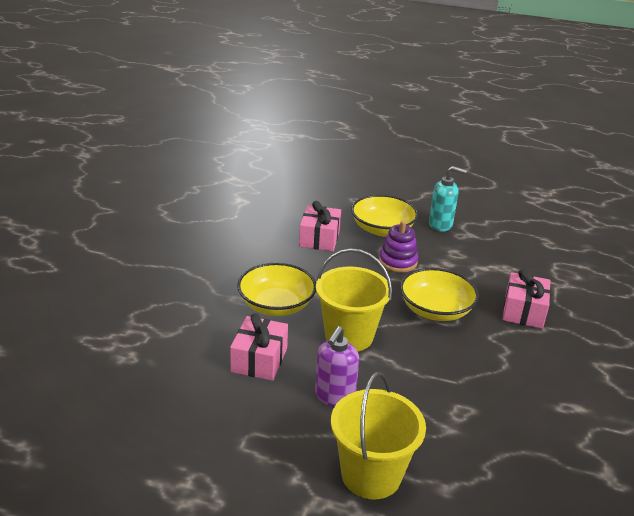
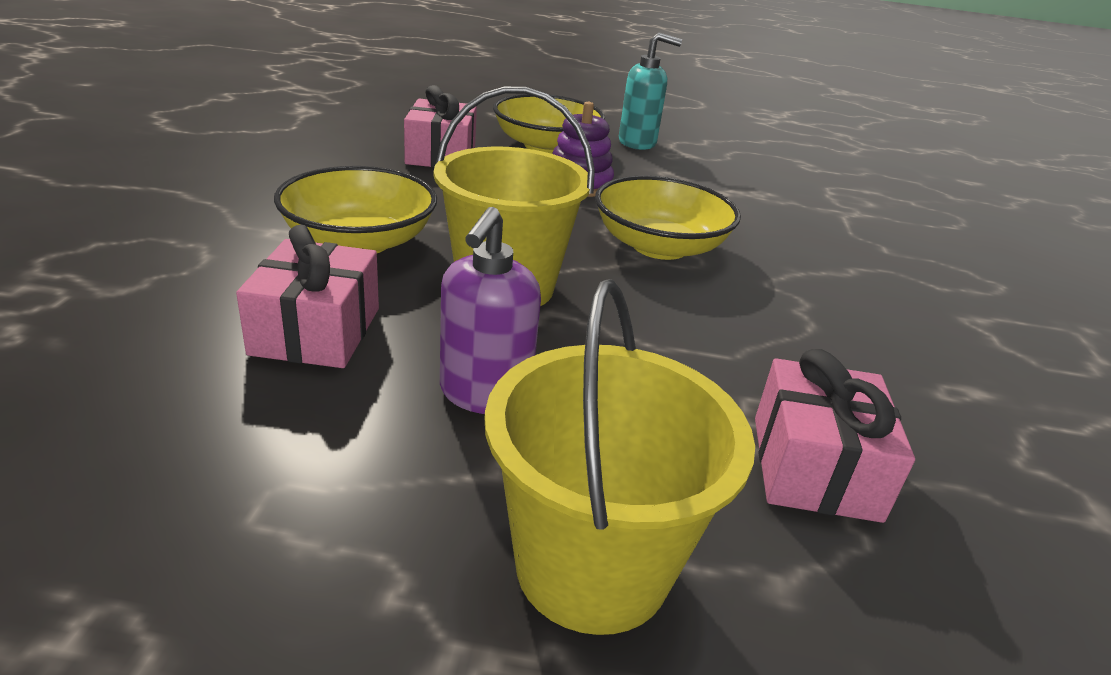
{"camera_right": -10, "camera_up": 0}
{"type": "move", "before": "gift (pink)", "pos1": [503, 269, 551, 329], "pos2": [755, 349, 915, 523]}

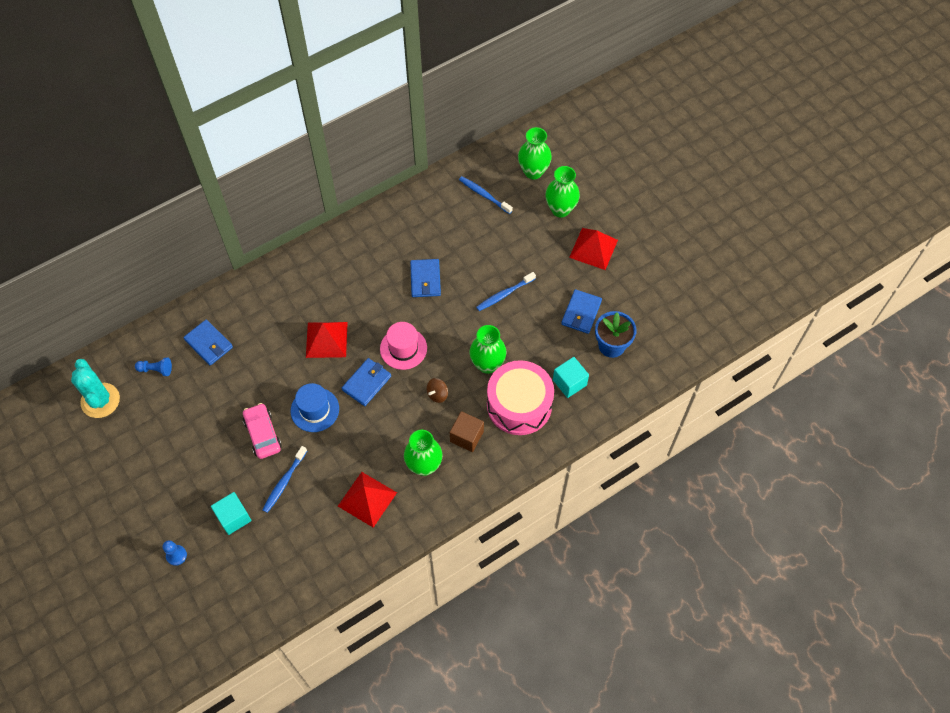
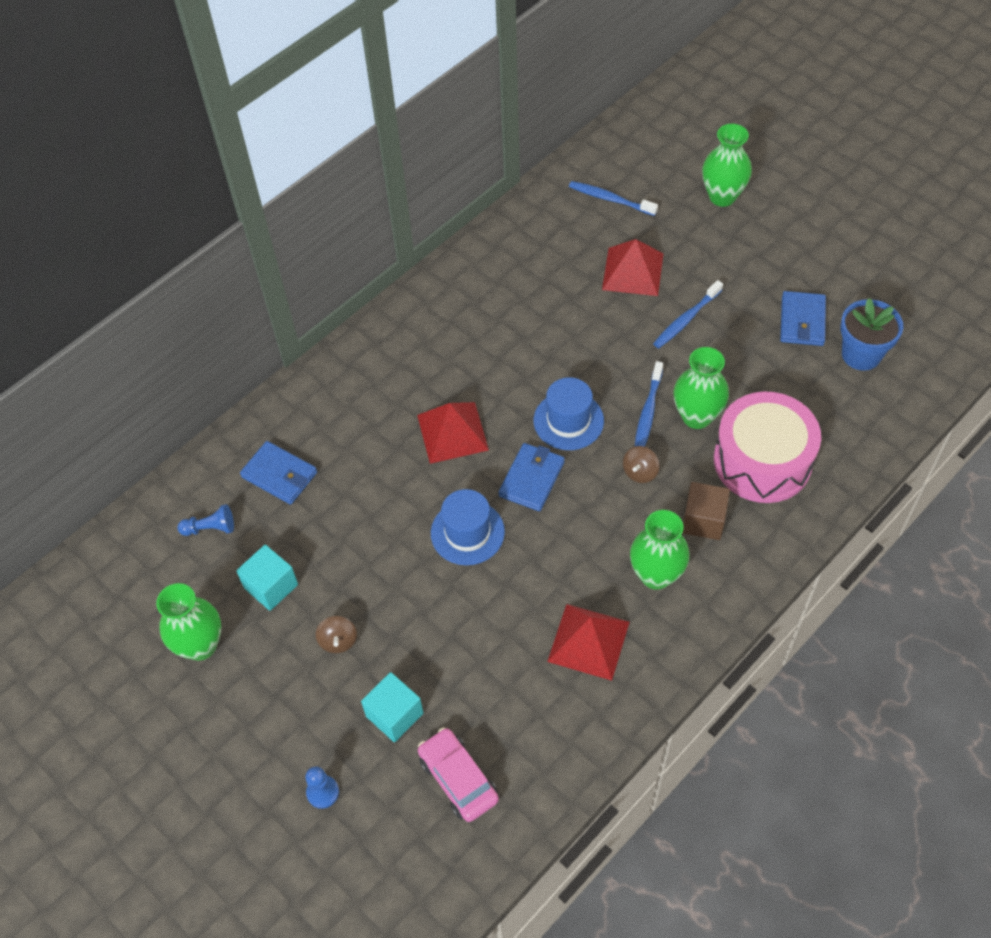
{"camera_right": -10, "camera_up": -5}
{"type": "delete", "before": "cactus (turquoise)", "pos1": [71, 359, 120, 418]}
{"type": "delete", "before": "wallet (blue)", "pos1": [410, 259, 441, 297]}
{"type": "insert", "after": "spinning top (brown)", "pos2": [316, 616, 357, 653]}
{"type": "move", "before": "car (pink)", "pos1": [243, 403, 282, 459], "pos2": [418, 727, 499, 822]}
{"type": "move", "before": "toothbrush (blue)", "pos1": [263, 446, 307, 513], "pos2": [635, 361, 663, 447]}
{"type": "move", "before": "vase (green)", "pos1": [518, 127, 552, 179], "pos2": [156, 583, 221, 661]}
{"type": "move", "before": "cube (turquoise)", "pos1": [553, 357, 589, 398], "pos2": [236, 545, 298, 611]}
{"type": "move", "before": "pyramid (red)", "pos1": [569, 228, 618, 270], "pos2": [602, 239, 663, 296]}
{"type": "recolor", "before": "hat (pink)", "after": "hat (blue)", "pos1": [380, 322, 427, 370], "pos2": [534, 377, 604, 450]}

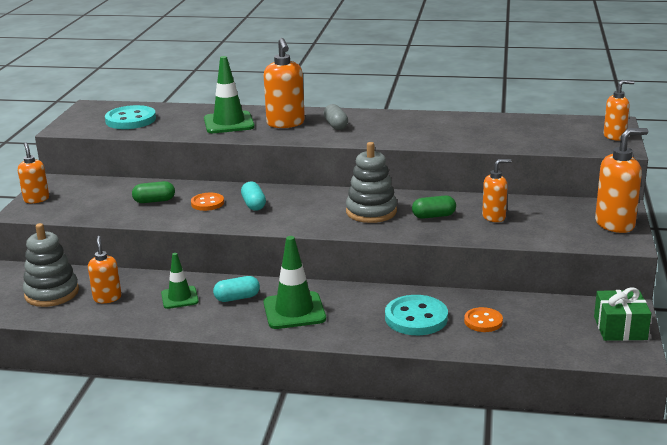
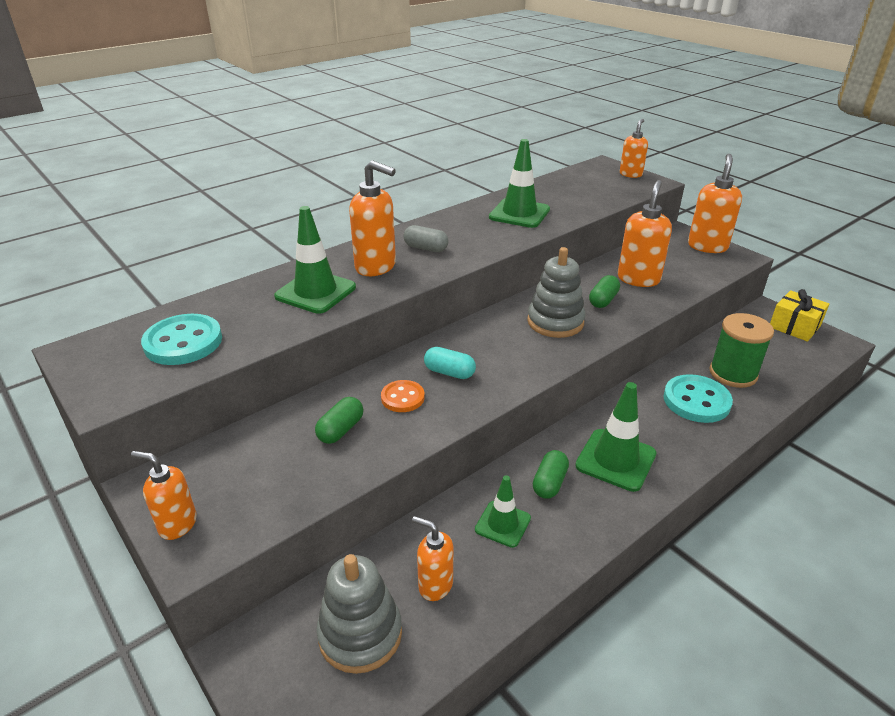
{"camera_right": -50, "camera_up": 10}
{"type": "insert", "after": "traffic cone (green)", "pos2": [489, 139, 550, 228]}
{"type": "replace", "before": "button (orange)", "after": "spool (green)", "pos1": [464, 307, 503, 332], "pos2": [709, 313, 774, 388]}
{"type": "recolor", "before": "capsule (turquoise)", "after": "capsule (green)", "pos1": [213, 276, 260, 302], "pos2": [533, 450, 569, 499]}
{"type": "recolor", "before": "gift (green)", "after": "gift (yellow)", "pos1": [594, 288, 651, 341], "pos2": [770, 289, 829, 342]}
{"type": "resize", "before": "soap dispenser (orange)", "pos1": [482, 159, 511, 222], "pos2": [618, 180, 672, 287], "scale": 1.59}

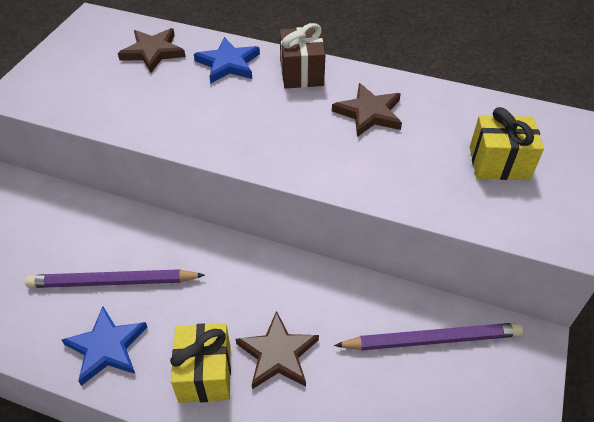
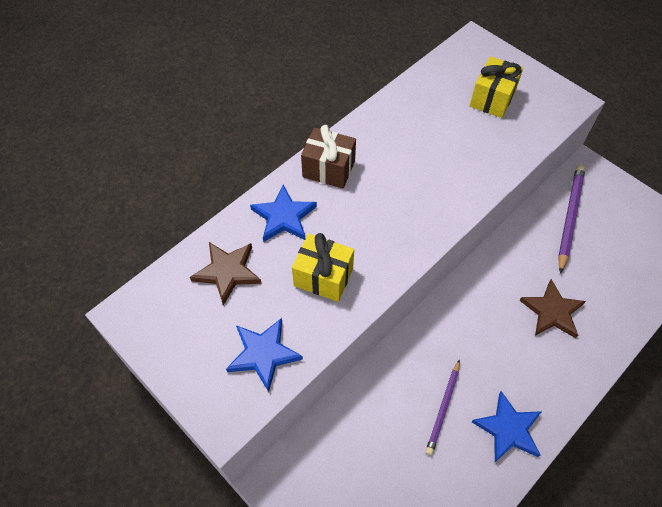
{"camera_right": -65, "camera_up": 10}
{"type": "delete", "before": "star (brown)", "pos1": [332, 83, 402, 137]}
{"type": "insert", "after": "star (blue)", "pos2": [226, 318, 303, 392]}
{"type": "move", "before": "gift (yellow)", "pos1": [170, 323, 231, 403], "pos2": [292, 233, 354, 302]}
{"type": "resize", "before": "pencil (purple)", "pos1": [25, 269, 205, 288], "pos2": [425, 359, 460, 455], "scale": 0.65}

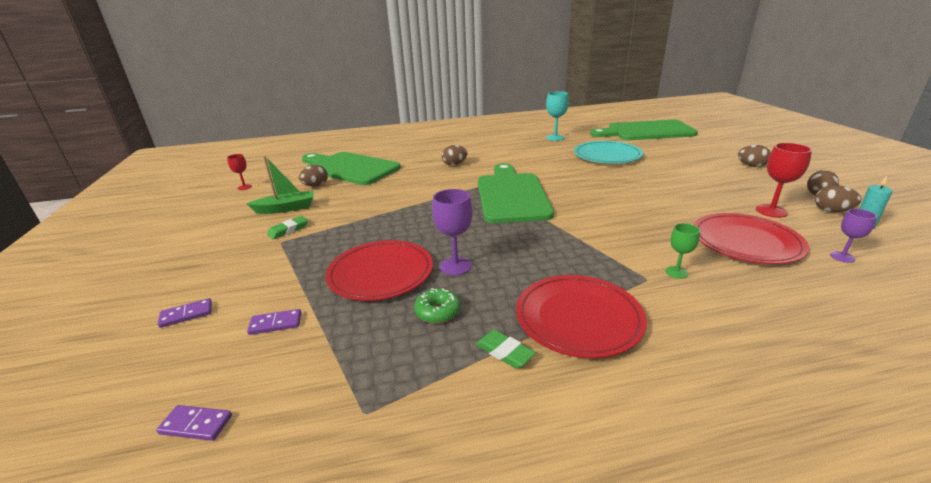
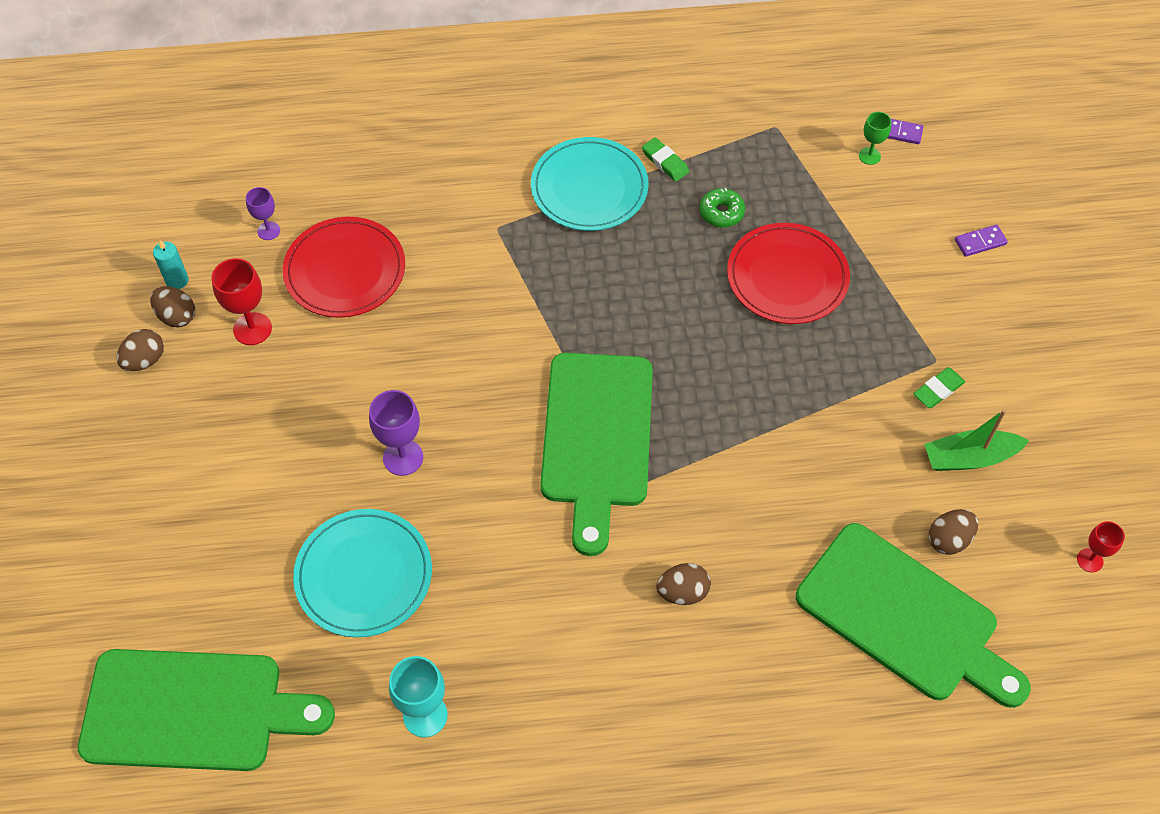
{"camera_right": -175, "camera_up": 30}
{"type": "delete", "before": "domino (purple)", "pos1": [247, 309, 302, 335]}
{"type": "delete", "before": "egg (brown)", "pos1": [738, 145, 771, 167]}
{"type": "move", "before": "goblet (purple)", "pos1": [432, 189, 473, 276], "pos2": [369, 390, 423, 476]}
{"type": "move", "before": "goblet (green)", "pos1": [666, 223, 700, 279], "pos2": [859, 112, 891, 165]}
{"type": "recolor", "before": "plate (red)", "after": "plate (turquoise)", "pos1": [516, 275, 647, 358], "pos2": [531, 137, 648, 231]}

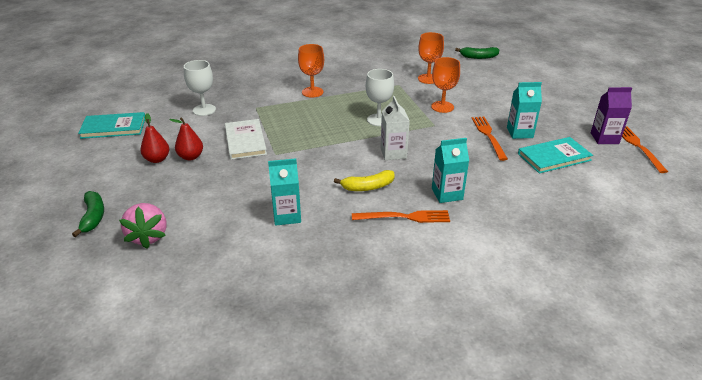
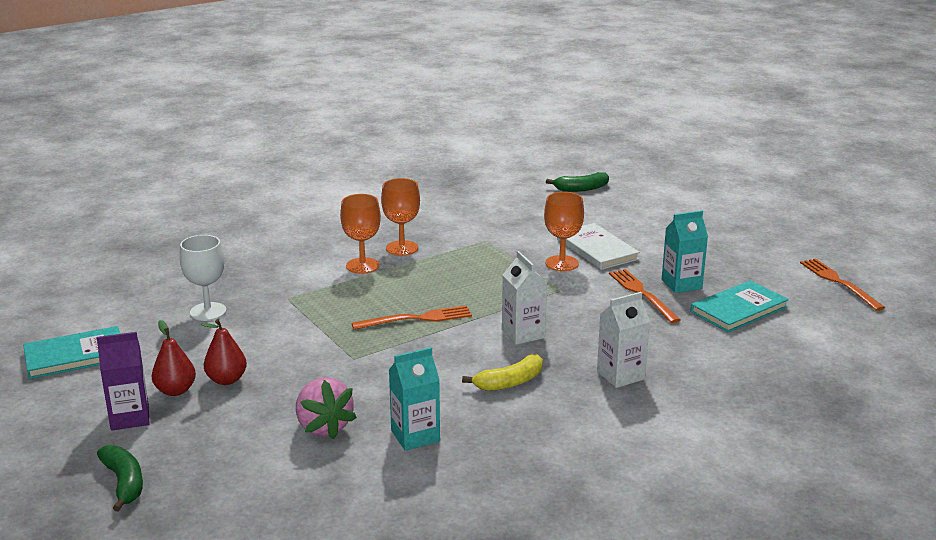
{"camera_right": -15, "camera_up": -10}
{"type": "delete", "before": "goblet (white)", "pos1": [366, 69, 394, 126]}
{"type": "move", "before": "strawberry (pink)", "pos1": [119, 203, 167, 248], "pos2": [296, 377, 357, 440]}
{"type": "move", "before": "book (white)", "pos1": [225, 119, 267, 160], "pos2": [557, 223, 640, 270]}
{"type": "move", "before": "fork (orange)", "pos1": [352, 210, 450, 223], "pos2": [352, 305, 472, 330]}
{"type": "move", "before": "goblet (orange)", "pos1": [418, 32, 444, 84], "pos2": [381, 178, 420, 256]}
{"type": "move", "before": "carton (purple)", "pos1": [591, 87, 632, 144], "pos2": [97, 332, 150, 431]}
{"type": "recolor", "before": "carton (turquoise)", "after": "carton (white)", "pos1": [432, 138, 469, 203], "pos2": [597, 292, 650, 388]}

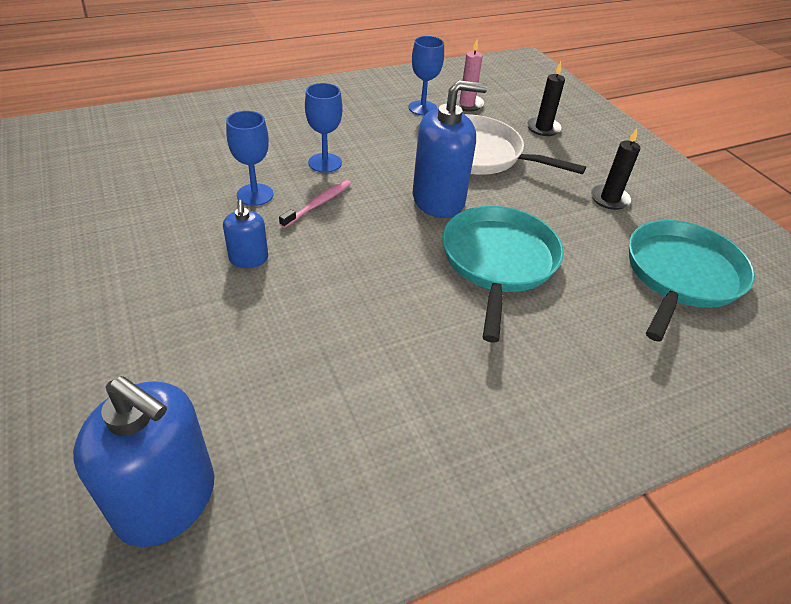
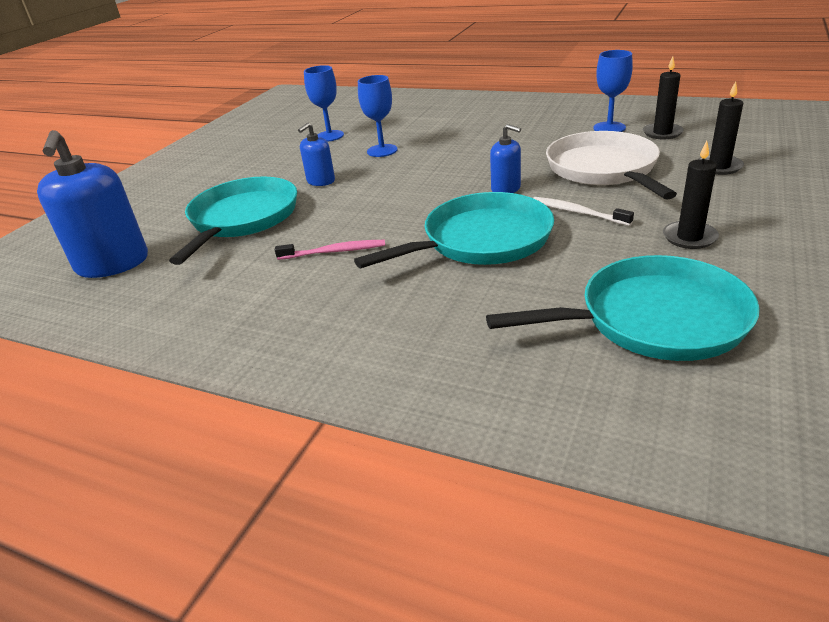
{"camera_right": 55, "camera_up": -10}
{"type": "insert", "after": "pan (turquoise)", "pos2": [169, 177, 297, 265]}
{"type": "insert", "after": "toothbrush (white)", "pos2": [533, 197, 634, 226]}
{"type": "move", "before": "toothbrush (pink)", "pos1": [279, 180, 351, 228], "pos2": [275, 240, 385, 260]}
{"type": "move", "before": "goblet (blue)", "pos1": [305, 83, 343, 173], "pos2": [304, 65, 344, 142]}
{"type": "recolor", "before": "candle (pink)", "after": "candle (black)", "pos1": [456, 39, 484, 112], "pos2": [643, 57, 684, 139]}
{"type": "resize", "before": "soap dispenser (blue)", "pos1": [413, 80, 488, 218], "pos2": [490, 124, 521, 193], "scale": 0.52}

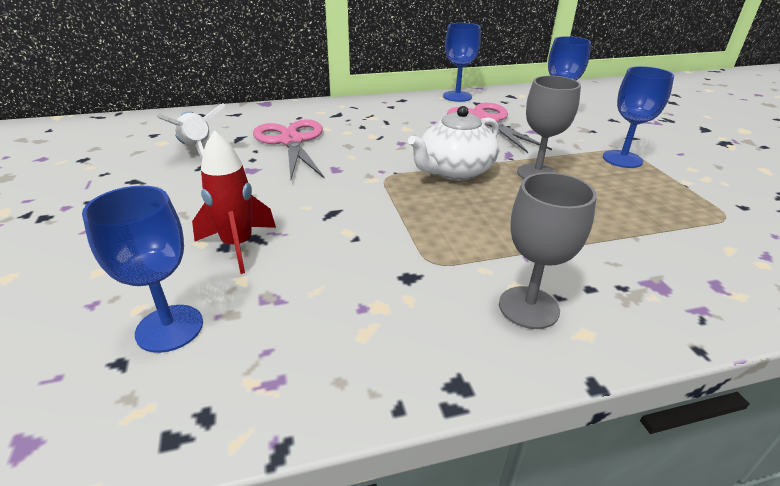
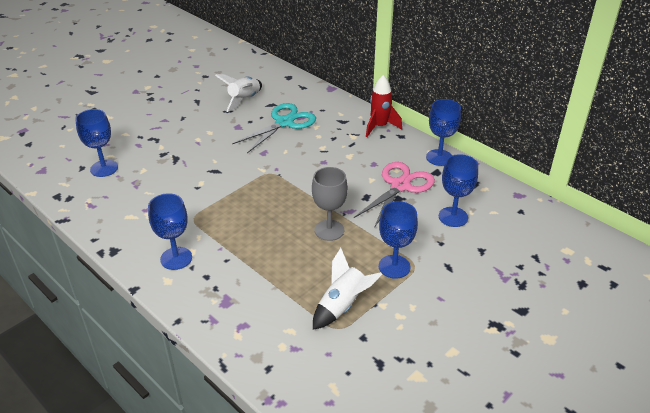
{"camera_right": 60, "camera_up": 5}
{"type": "delete", "before": "teapot (white)", "pos1": [408, 106, 499, 180]}
{"type": "insert", "after": "rocket (white)", "pos2": [313, 248, 382, 330]}
{"type": "move", "before": "rocket (red)", "pos1": [192, 130, 276, 274], "pos2": [366, 75, 402, 137]}
{"type": "recolor", "before": "scissors (pink)", "after": "scissors (turquoise)", "pos1": [253, 119, 325, 180], "pos2": [232, 103, 316, 153]}
{"type": "recolor", "before": "goblet (grey)", "after": "goblet (blue)", "pos1": [499, 172, 597, 329], "pos2": [148, 193, 192, 270]}

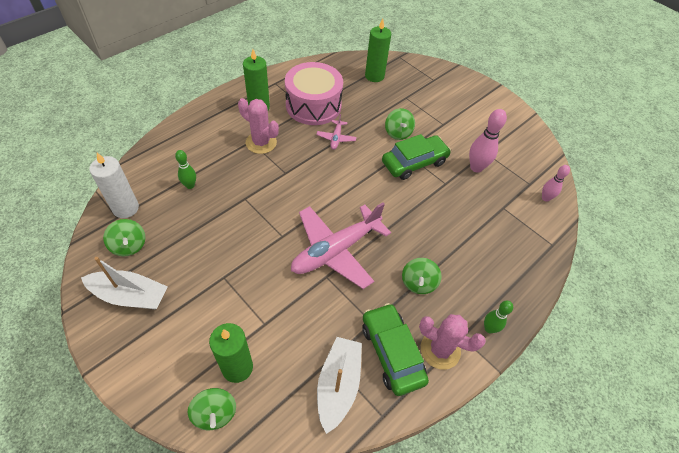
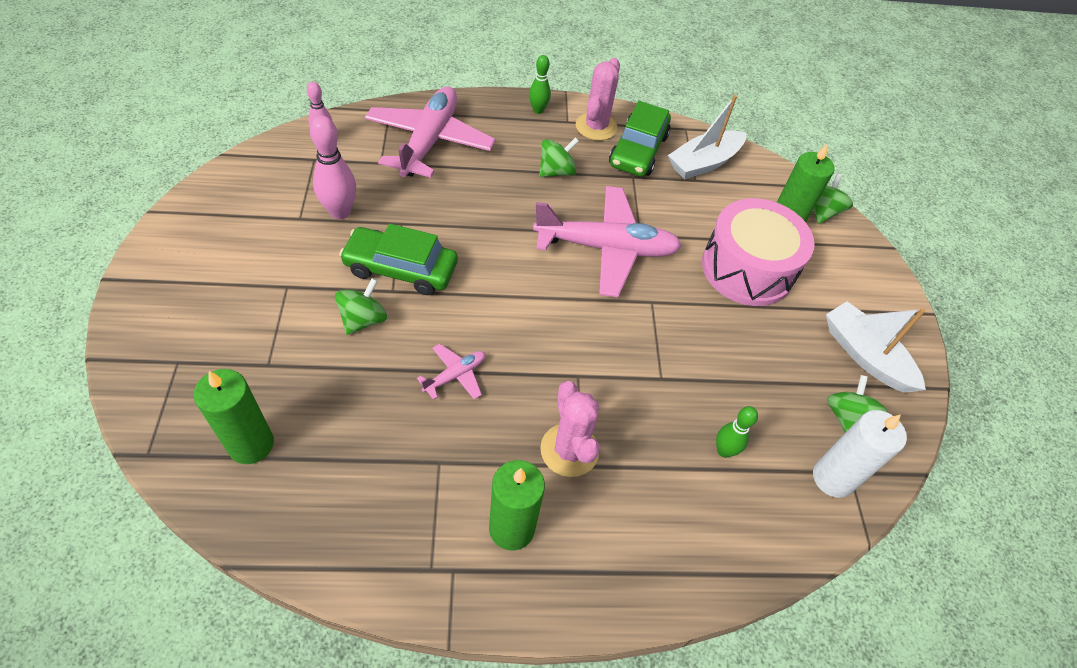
{"camera_right": -140, "camera_up": 0}
{"type": "insert", "after": "plane (pink)", "pos2": [365, 86, 495, 178]}
{"type": "move", "before": "drum (pink)", "pos1": [285, 62, 343, 125], "pos2": [702, 198, 815, 306]}
{"type": "rotate", "before": "cactus (pink)", "pos1": [419, 314, 486, 370], "pos2": [576, 58, 620, 141], "turn": 45}

